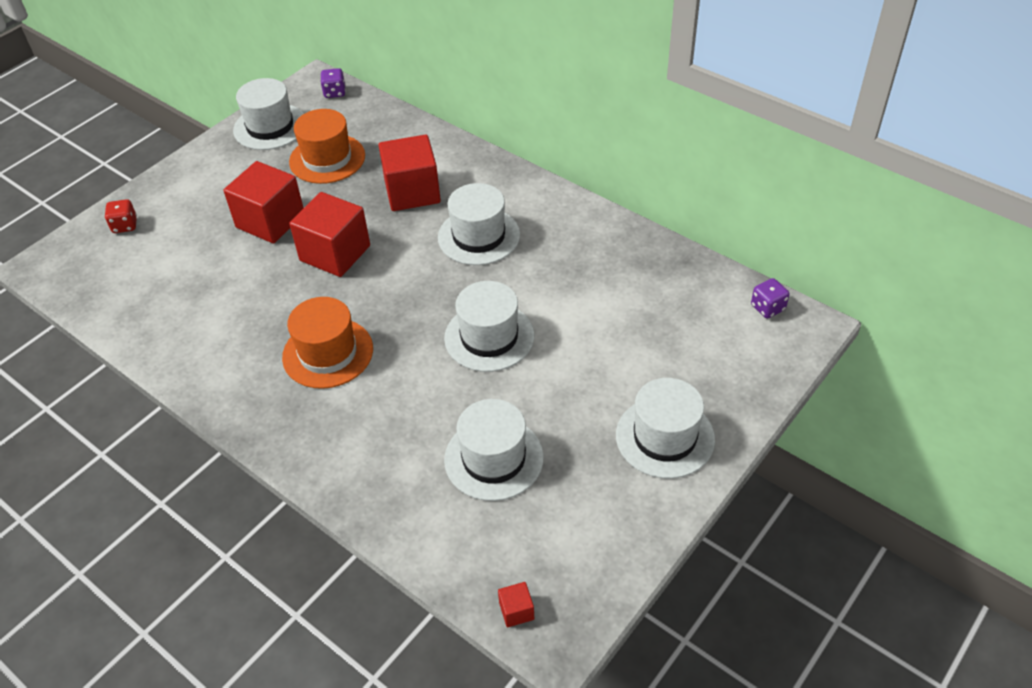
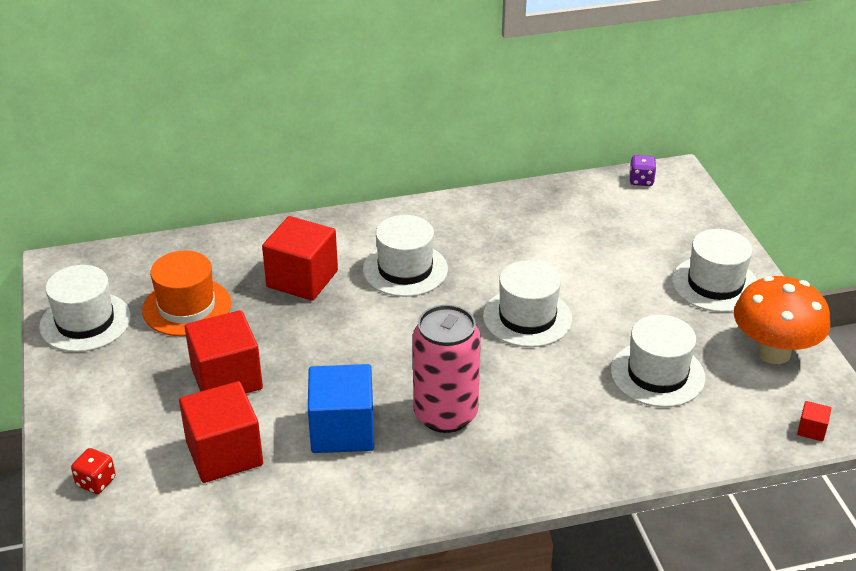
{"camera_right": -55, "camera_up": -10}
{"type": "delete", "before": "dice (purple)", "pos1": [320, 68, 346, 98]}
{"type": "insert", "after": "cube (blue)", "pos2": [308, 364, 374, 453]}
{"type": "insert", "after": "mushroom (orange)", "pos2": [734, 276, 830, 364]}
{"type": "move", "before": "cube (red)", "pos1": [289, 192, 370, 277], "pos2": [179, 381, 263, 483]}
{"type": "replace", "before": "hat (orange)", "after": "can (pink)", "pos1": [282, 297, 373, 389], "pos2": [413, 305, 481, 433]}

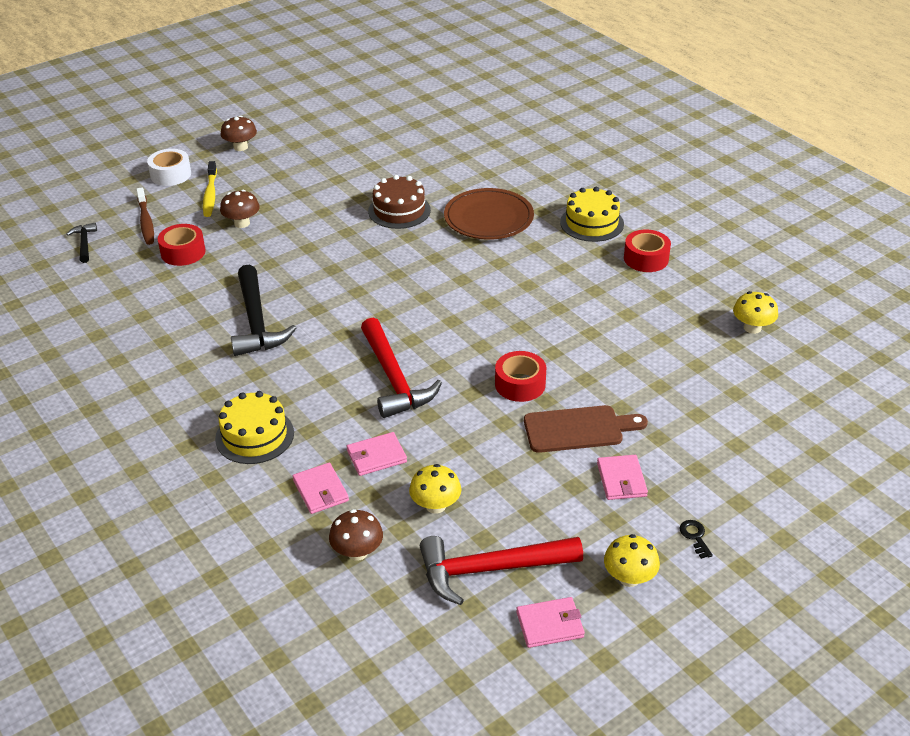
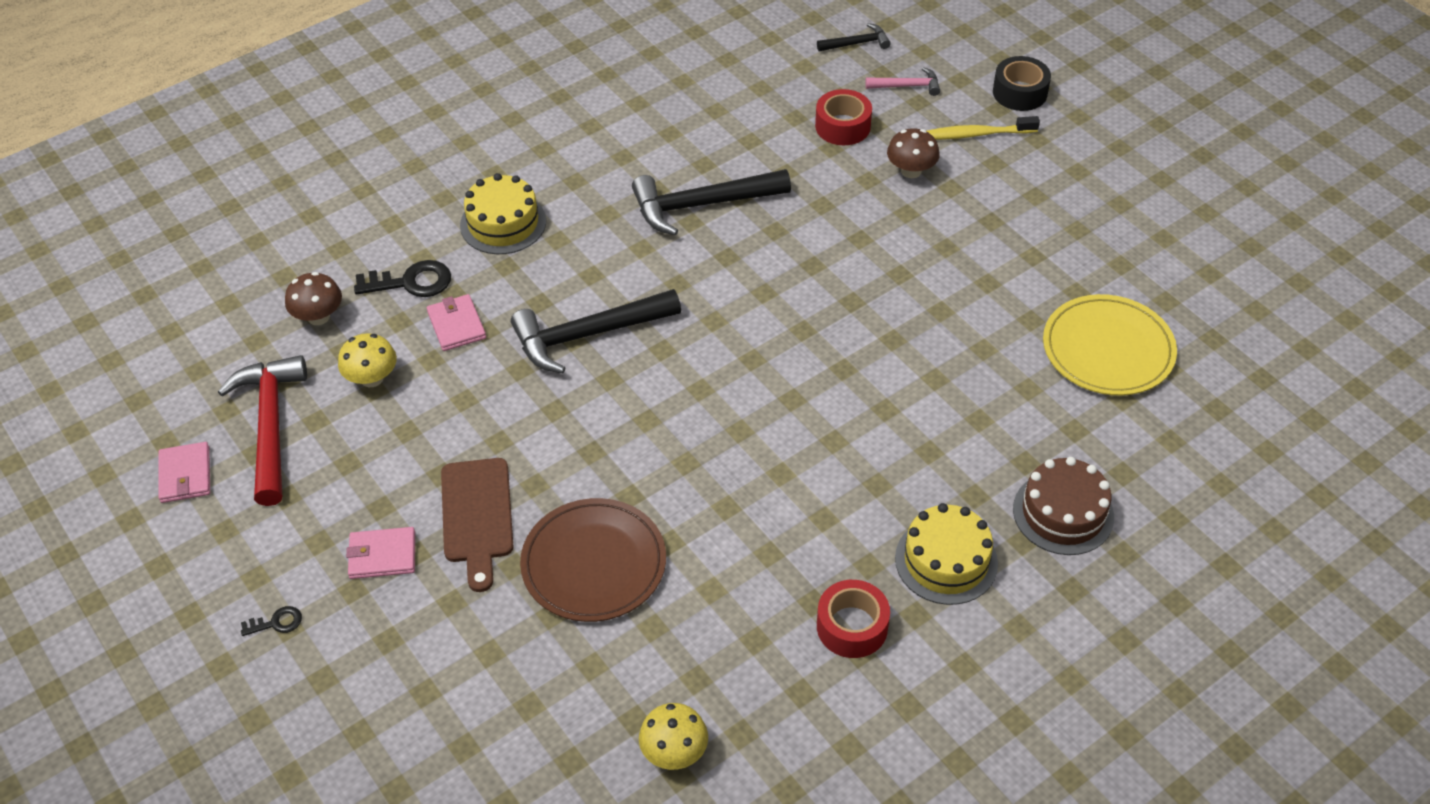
{"camera_right": 90, "camera_up": 10}
{"type": "delete", "before": "mushroom (brown)", "pos1": [221, 116, 257, 151]}
{"type": "delete", "before": "tape (red)", "pos1": [495, 351, 546, 402]}
{"type": "delete", "before": "mushroom (yellow)", "pos1": [604, 534, 660, 587]}
{"type": "insert", "after": "plate (yellow)", "pos2": [1043, 294, 1177, 396]}
{"type": "move", "before": "cake (brown)", "pos1": [368, 175, 431, 229], "pos2": [1013, 457, 1114, 555]}
{"type": "move", "before": "plate (brown)", "pos1": [444, 188, 534, 240], "pos2": [520, 498, 666, 622]}
{"type": "replace", "before": "toothbrush (brown)", "after": "hammer (pink)", "pos1": [136, 187, 154, 245], "pos2": [866, 67, 940, 96]}
{"type": "replace", "before": "wallet (pink)", "after": "key (black)", "pos1": [293, 463, 349, 514], "pos2": [354, 260, 451, 297]}
{"type": "recolor", "before": "tape (white)", "after": "tape (black)", "pos1": [147, 149, 191, 186], "pos2": [993, 56, 1051, 111]}
{"type": "recolor", "before": "hammer (red)", "after": "hammer (black)", "pos1": [361, 318, 442, 418], "pos2": [511, 289, 681, 373]}

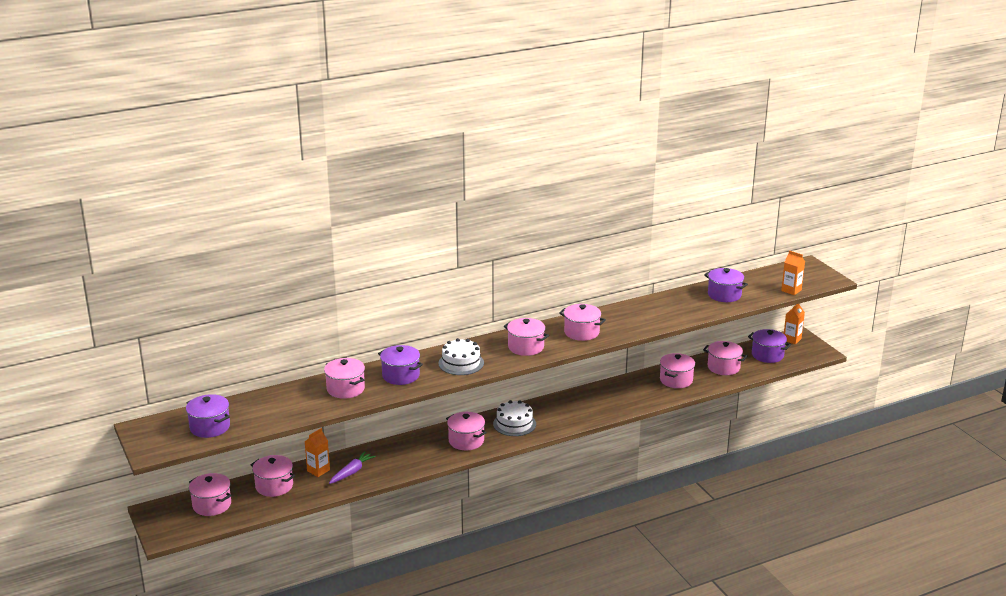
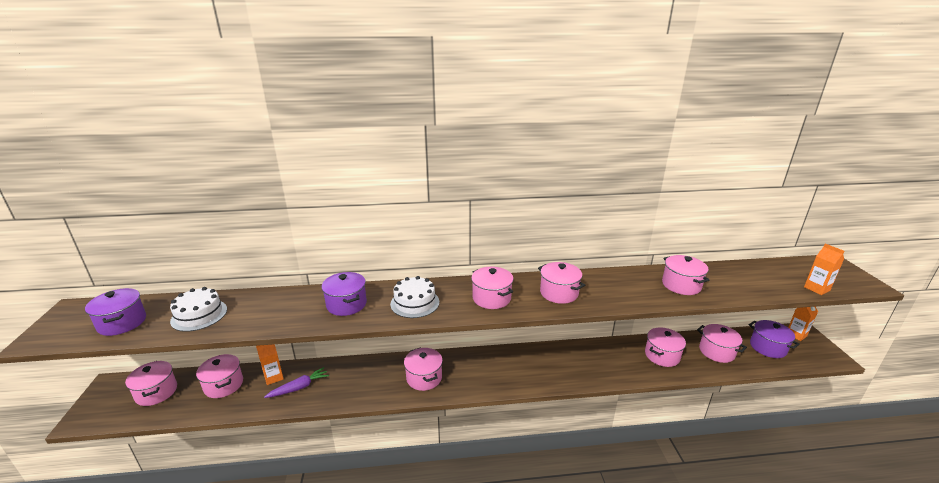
{"camera_right": 20, "camera_up": 0}
{"type": "delete", "before": "pot (purple)", "pos1": [704, 268, 748, 302]}
{"type": "move", "before": "pot (pink)", "pos1": [324, 358, 365, 399], "pos2": [662, 255, 710, 295]}
{"type": "move", "before": "cake (white)", "pos1": [493, 400, 536, 436], "pos2": [170, 287, 227, 332]}

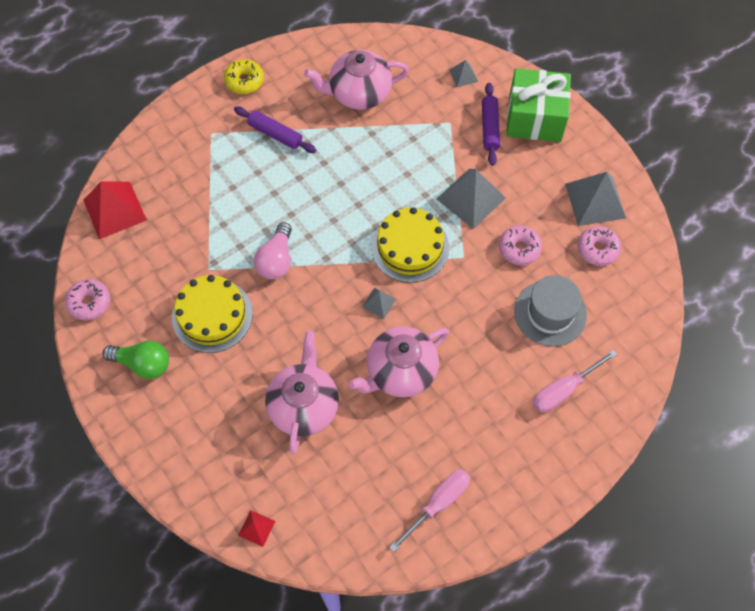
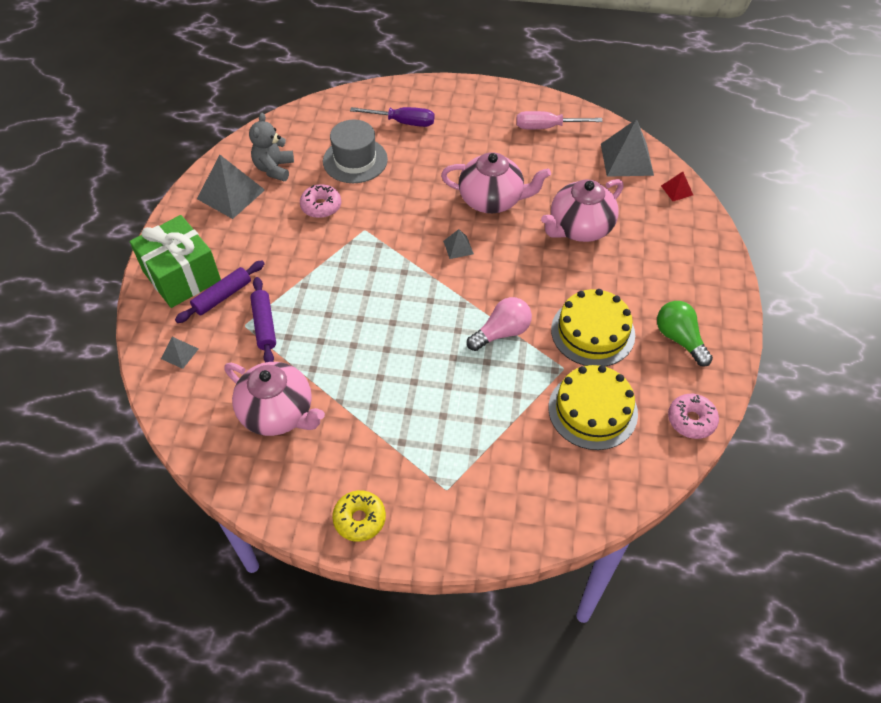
{"camera_right": -135, "camera_up": -10}
{"type": "delete", "before": "pyramid (red)", "pos1": [83, 181, 147, 239]}
{"type": "move", "before": "rolling pin (purple)", "pos1": [234, 107, 316, 153], "pos2": [250, 277, 276, 362]}
{"type": "move", "before": "cake (yellow)", "pos1": [371, 207, 449, 283], "pos2": [549, 365, 638, 450]}
{"type": "move", "before": "pyramid (grey)", "pos1": [437, 169, 506, 229], "pos2": [601, 119, 654, 177]}
{"type": "replace", "before": "donut (pink)", "after": "teddy bear (grey)", "pos1": [577, 226, 621, 266], "pos2": [249, 113, 294, 181]}
{"type": "recolor", "before": "screwdriver (pink)", "after": "screwdriver (purple)", "pos1": [533, 350, 617, 413], "pos2": [350, 107, 434, 127]}

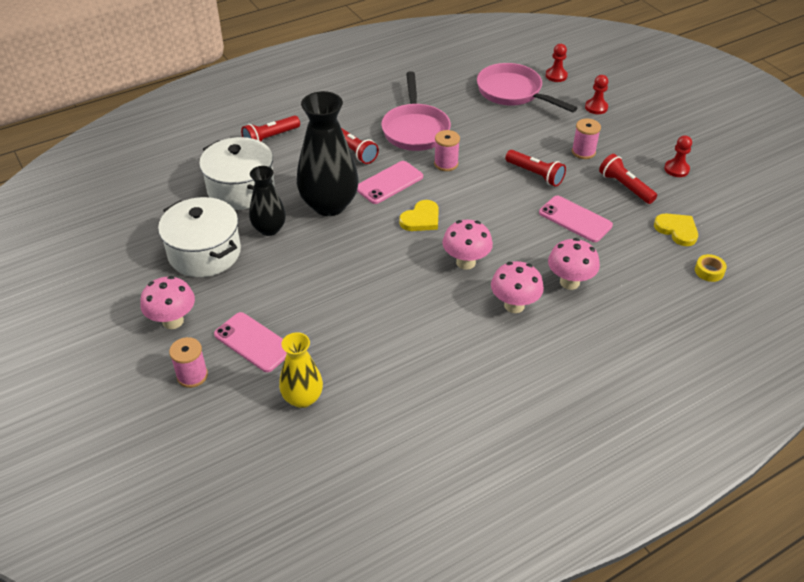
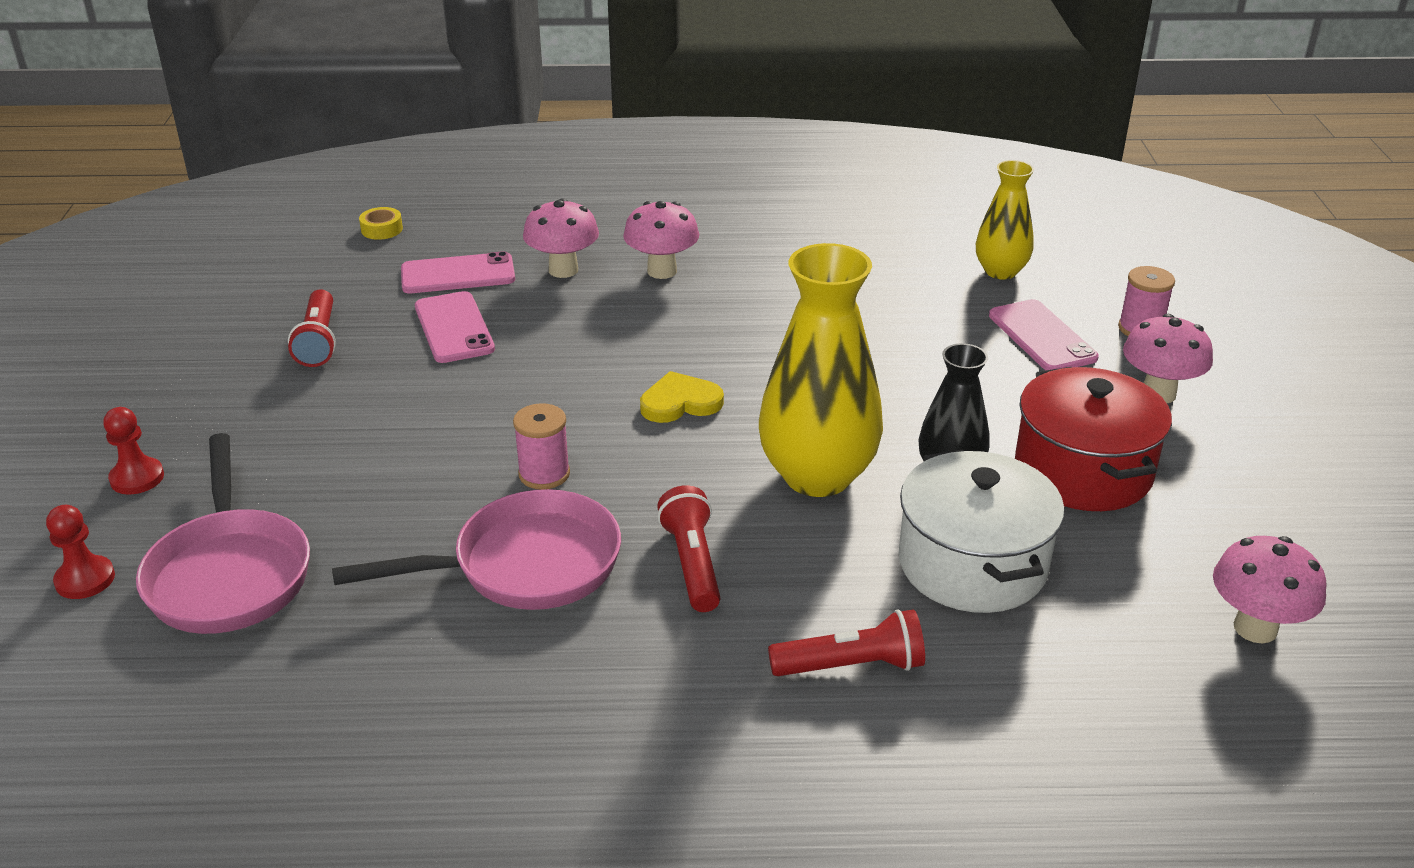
{"camera_right": -150, "camera_up": -10}
{"type": "delete", "before": "flashlight (red)", "pos1": [505, 150, 566, 187]}
{"type": "delete", "before": "spool (pink)", "pos1": [572, 118, 601, 159]}
{"type": "delete", "before": "heart (yellow)", "pos1": [654, 213, 698, 246]}
{"type": "delete", "before": "pawn (red)", "pos1": [664, 135, 692, 177]}
{"type": "move", "before": "phone (pink)", "pos1": [357, 161, 423, 204], "pos2": [401, 251, 515, 293]}
{"type": "move", "before": "mushroom (pink)", "pos1": [443, 220, 493, 270], "pos2": [1213, 536, 1327, 643]}
{"type": "recolor", "before": "pot (white)", "after": "pot (red)", "pos1": [158, 197, 241, 277], "pos2": [1015, 367, 1172, 511]}
{"type": "recolor", "before": "vase (black)", "after": "vase (yellow)", "pos1": [297, 91, 359, 216], "pos2": [759, 243, 883, 497]}
{"type": "rotate", "before": "pan (pink)", "pos1": [381, 71, 451, 151], "pos2": [332, 489, 621, 610], "turn": 45}

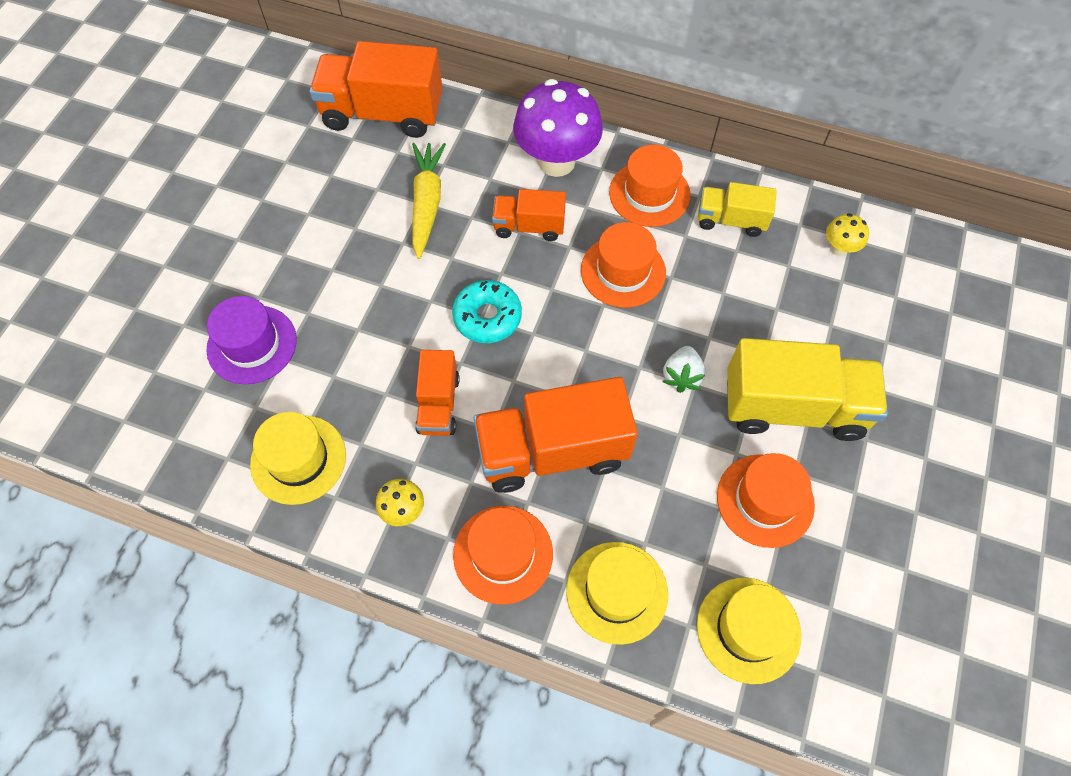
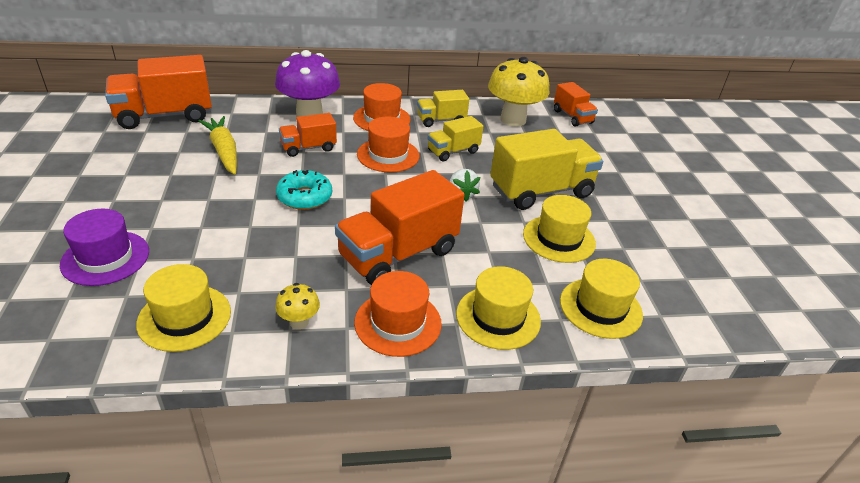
{"camera_right": -30, "camera_up": -25}
{"type": "insert", "after": "truck (yellow)", "pos2": [427, 116, 483, 161]}
{"type": "move", "before": "truck (orange)", "pos1": [415, 350, 460, 436], "pos2": [554, 82, 598, 127]}
{"type": "recolor", "before": "hat (orange)", "after": "hat (yellow)", "pos1": [717, 453, 815, 548], "pos2": [523, 195, 596, 263]}
{"type": "resize", "before": "mushroom (yellow)", "pos1": [826, 213, 869, 256], "pos2": [488, 57, 549, 127], "scale": 2.22}

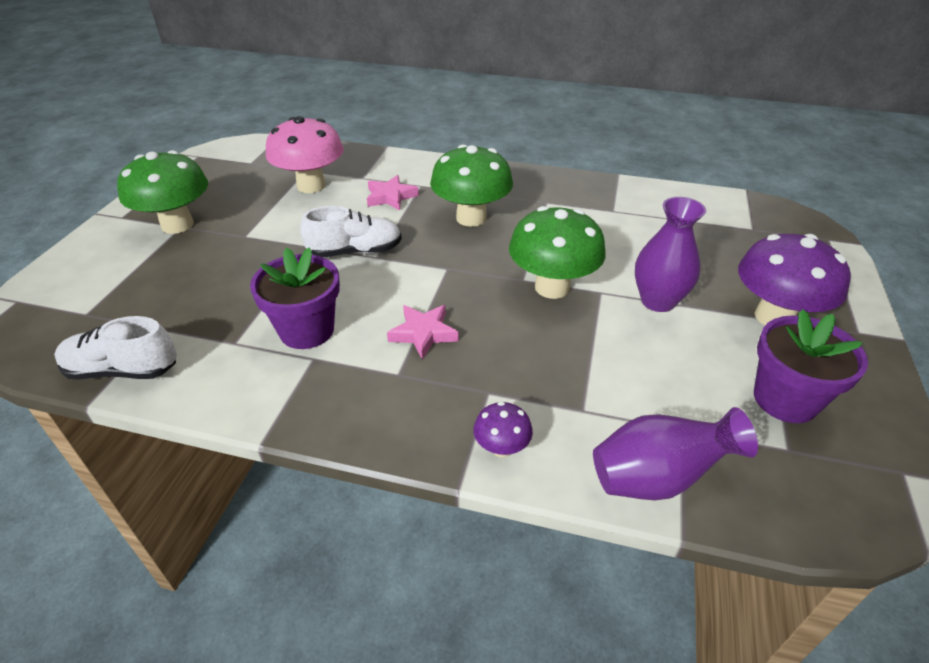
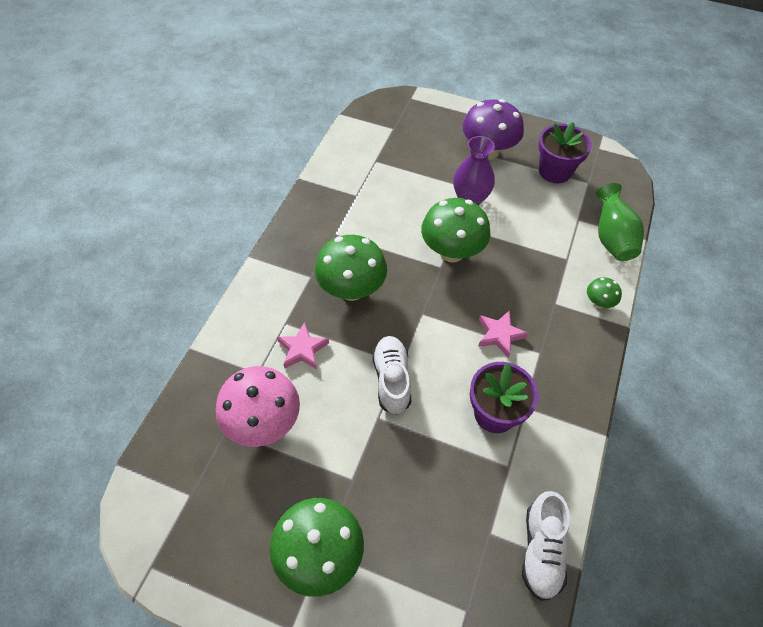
{"camera_right": -85, "camera_up": 15}
{"type": "recolor", "before": "mushroom (purple)", "after": "mushroom (green)", "pos1": [473, 402, 533, 457], "pos2": [587, 277, 622, 308]}
{"type": "recolor", "before": "vase (purple)", "after": "vase (green)", "pos1": [593, 407, 758, 500], "pos2": [595, 183, 644, 261]}

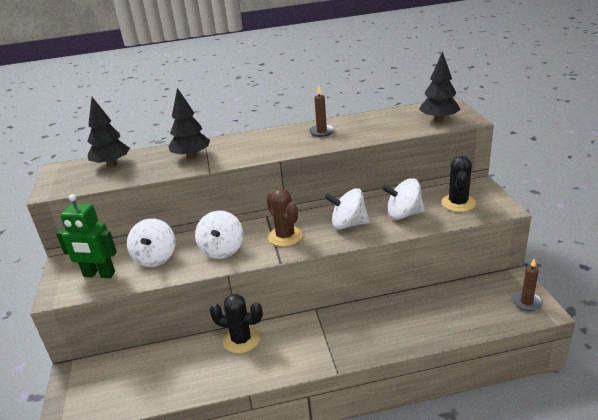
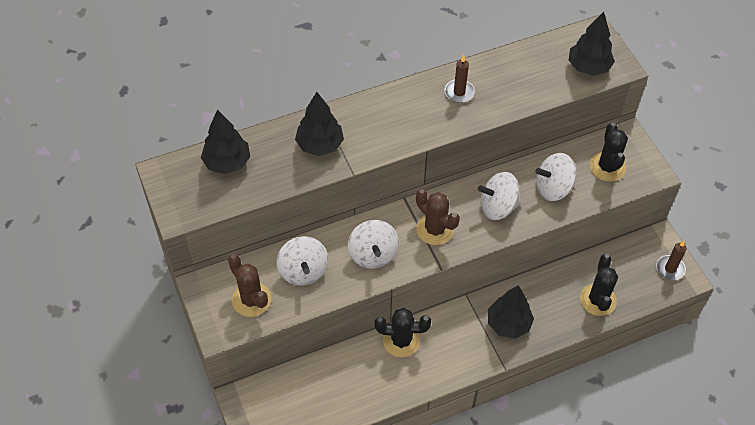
{"camera_right": -15, "camera_up": 25}
{"type": "insert", "after": "tree (black)", "pos2": [488, 285, 534, 339]}
{"type": "insert", "after": "cactus (black)", "pos2": [580, 254, 618, 316]}
{"type": "replace", "before": "robot (green)", "after": "cactus (brown)", "pos1": [56, 194, 117, 278], "pos2": [228, 254, 271, 317]}

